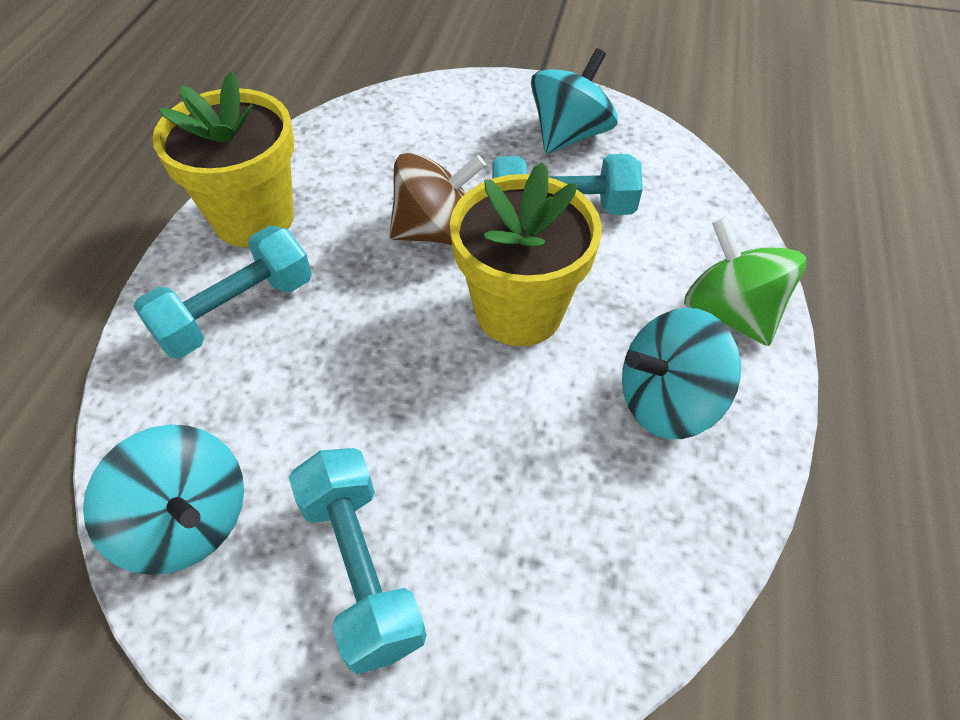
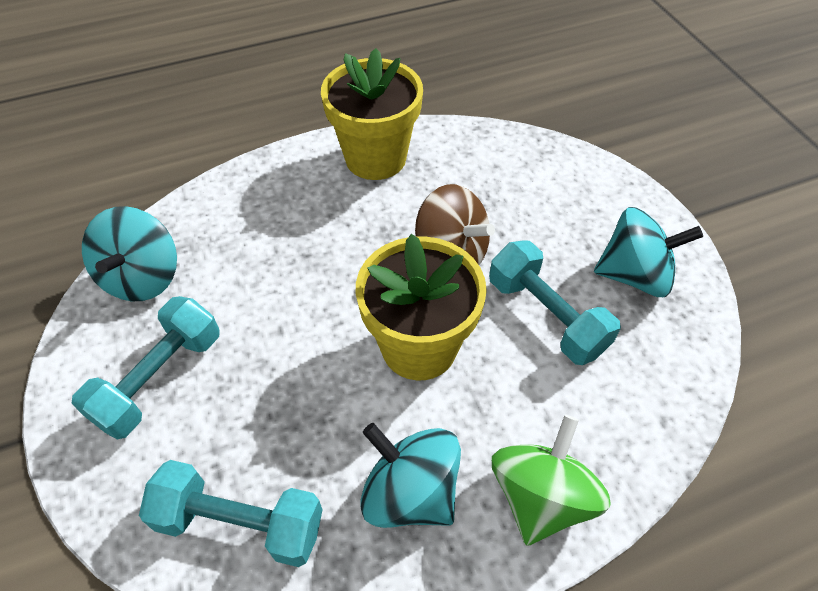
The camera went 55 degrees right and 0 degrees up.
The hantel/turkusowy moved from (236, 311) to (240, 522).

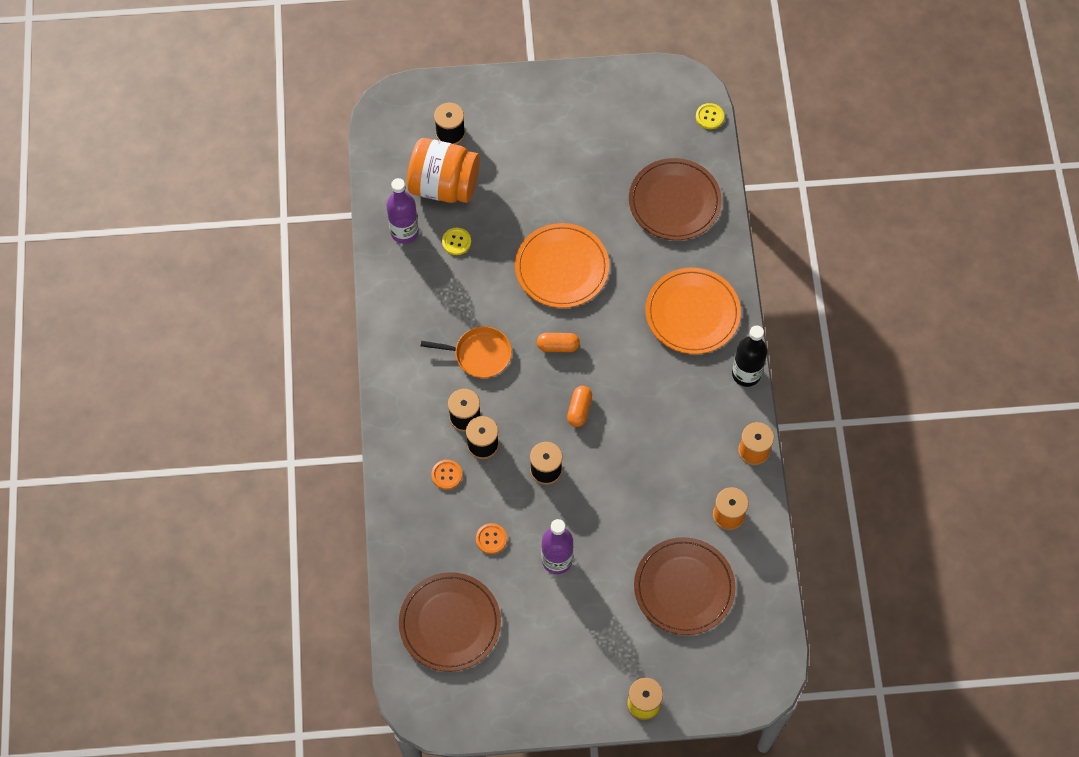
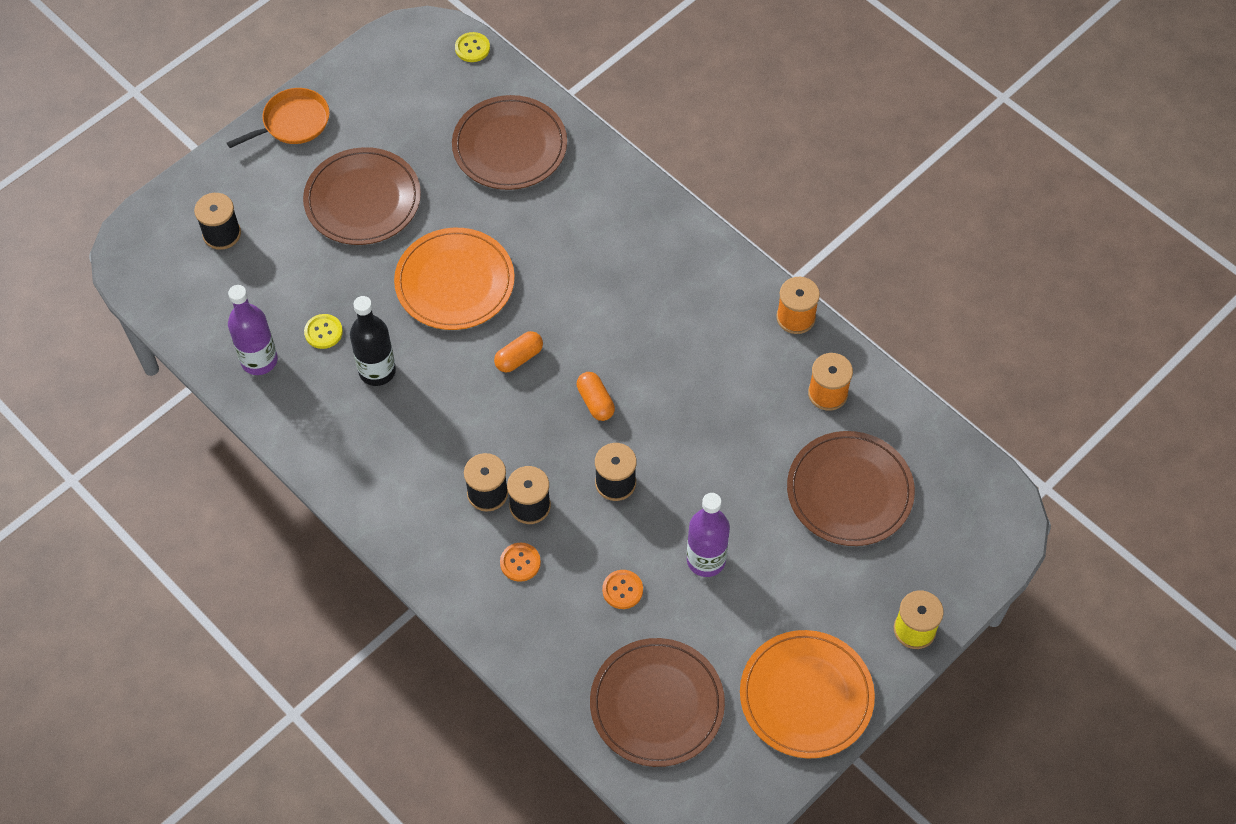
The camera went 40 degrees left and 5 degrees down.
The słoik/pomarańczowy at (444, 185) disappeared.
The talerz/brązowy at (363, 200) appeared.
The patelnia/pomarańczowy moved from (479, 354) to (293, 122).
The talerz/pomarańczowy moved from (692, 313) to (806, 696).
The butelka/czarny moved from (746, 374) to (377, 371).

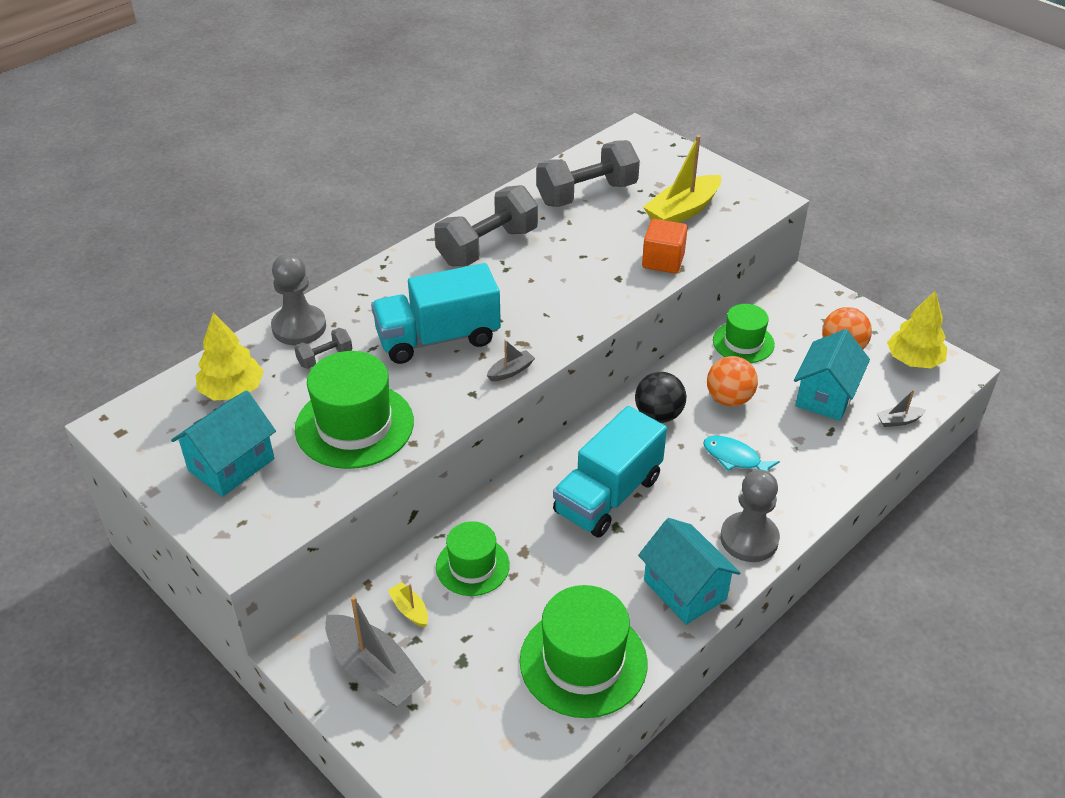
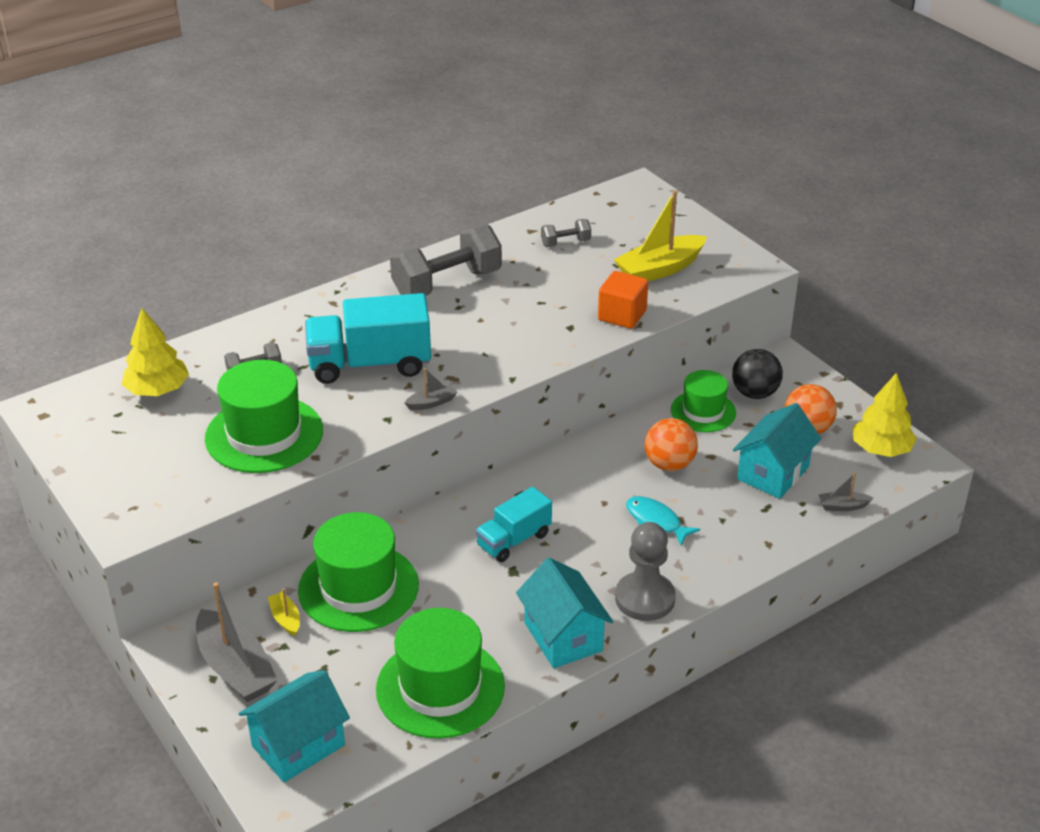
The camera went 10 degrees right and 5 degrees down.
The pionek/szary at (299, 327) disappeared.
The domek/turkusowy moved from (231, 465) to (298, 745).
The piłka/czarny moved from (658, 415) to (754, 393).
The kapelusz/zielony at (472, 566) changed to 1.61 times the size.
The hantel/szary at (587, 194) changed to 0.47 times the size.
The ciężarówka/turkusowy at (608, 495) changed to 0.60 times the size.

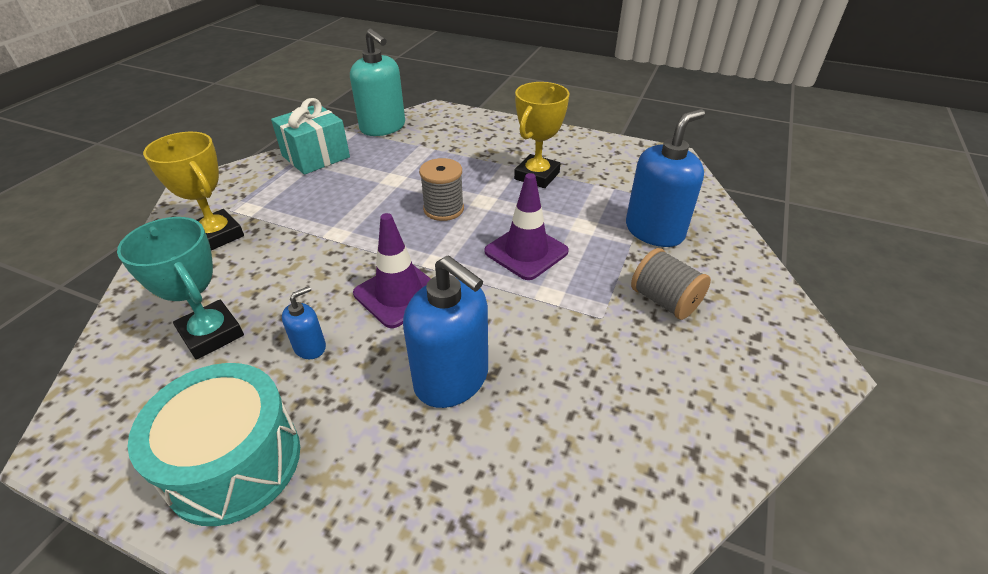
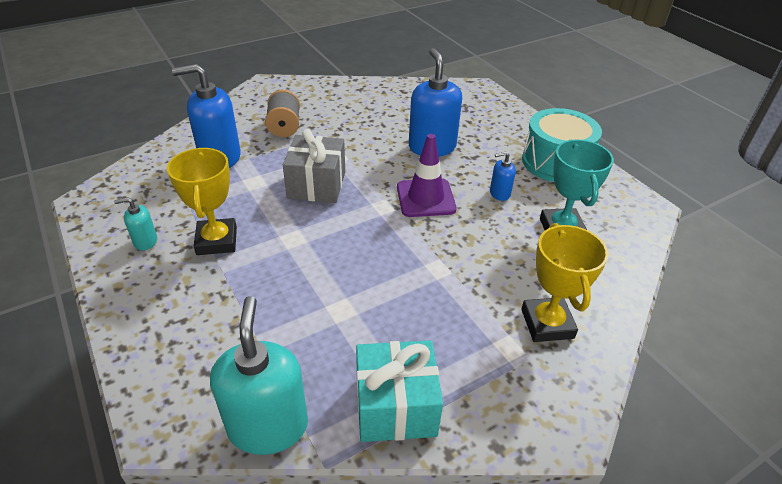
The camera went 145 degrees left and 0 degrees up.
The szpulka/szary at (443, 209) disappeared.
The dozownik mydła/turkusowy at (145, 241) appeared.
The pachołek/fioletowy at (526, 252) was replaced by the prezent/szary at (317, 185).
The puchar/żółty at (537, 176) turned 75 degrees counterclockwise.

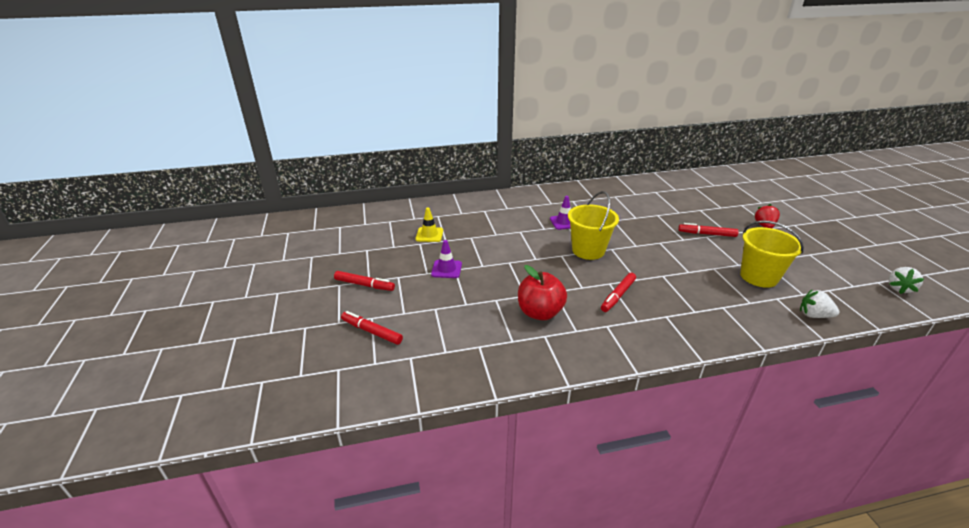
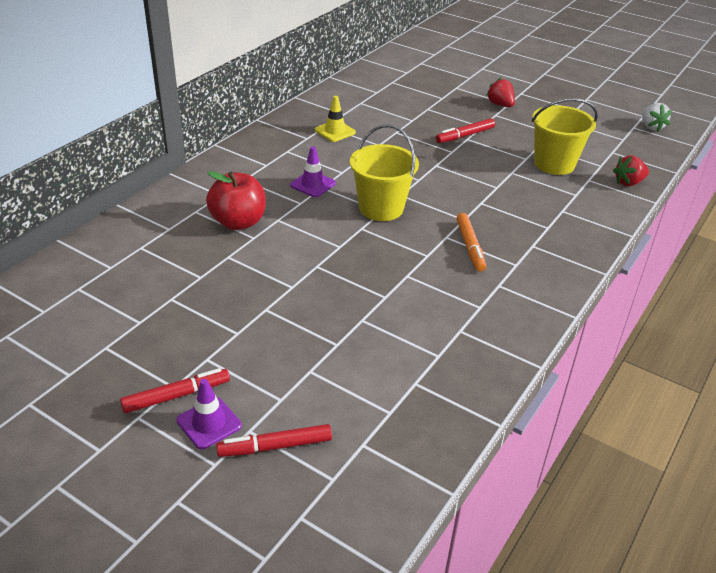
The camera went 45 degrees left and 5 degrees up.
The pachołek/żółty moved from (429, 235) to (335, 131).
The pachołek/fioletowy moved from (446, 269) to (209, 423).
The jabłko/czerwony moved from (540, 312) to (238, 222).
The flamaster/czerwony at (618, 296) became the flamaster/pomarańczowy at (470, 247).
The truskawka/biały at (814, 315) became the truskawka/czerwony at (628, 183).

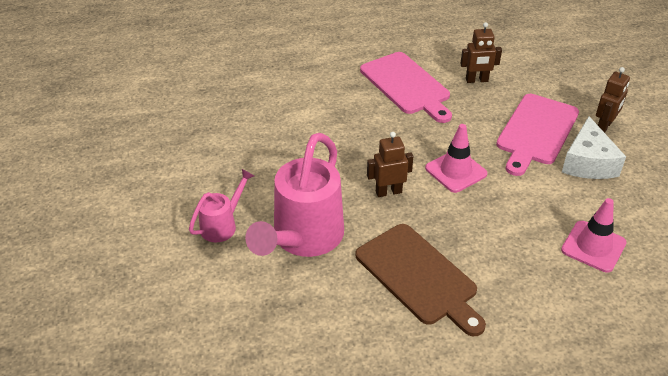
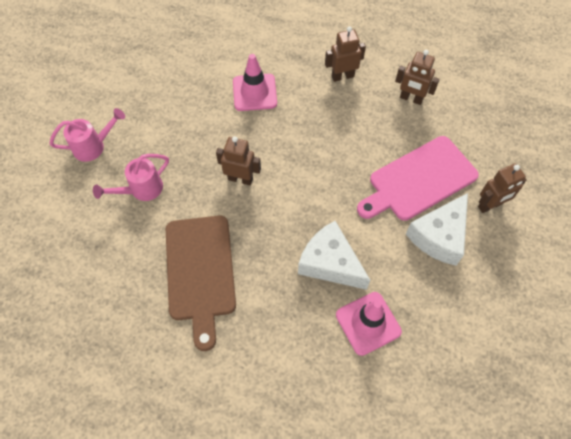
The camera went 30 degrees right and 20 degrees up.
The ser/biały at (330, 263) appeared.
The pachołek/różowy moved from (456, 171) to (254, 92).
The deska do krojenia/różowy at (406, 85) was replaced by the robot/brązowy at (342, 76).
The konewka/różowy at (303, 239) changed to 0.51 times the size.

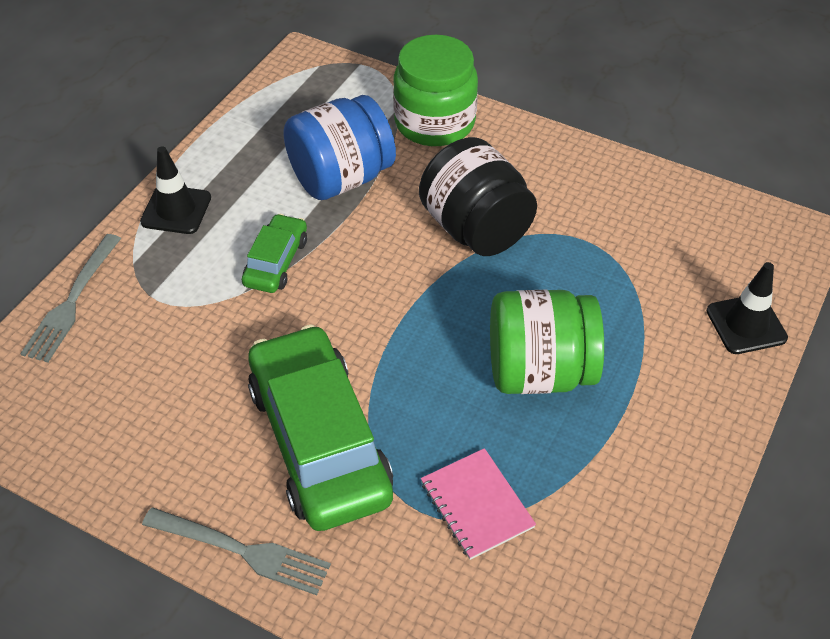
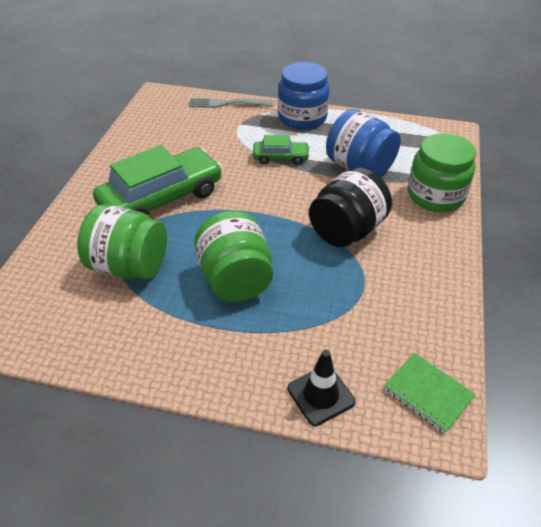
The camera went 75 degrees right and 5 degrees down.
The widelec/szary at (242, 551) disappeared.
The zeszyt/zielony at (428, 393) appeared.
The pachołek/czarny at (176, 210) was replaced by the słoik/niebieski at (302, 117).
The zeszyt/różowy at (477, 505) was replaced by the słoik/zielony at (129, 266).

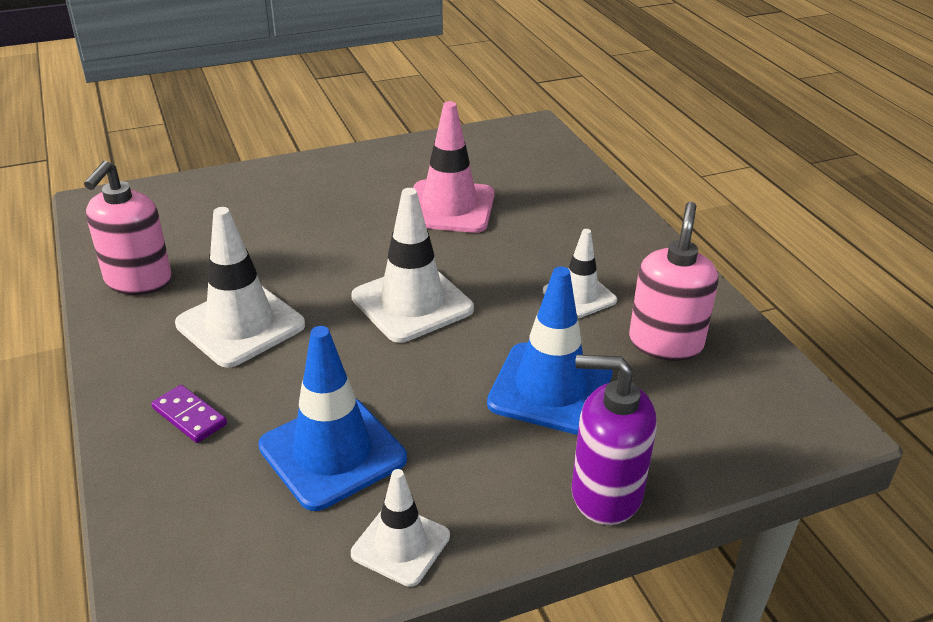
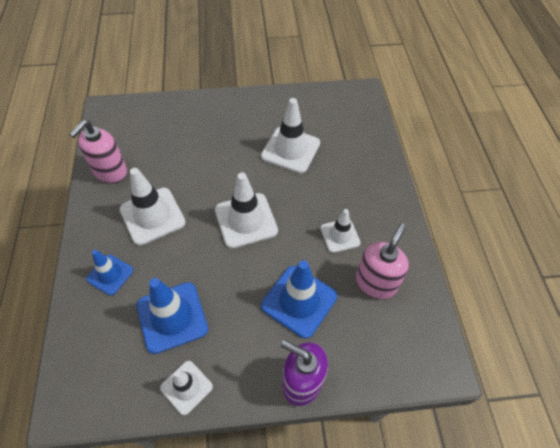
The camera went 15 degrees right and 20 degrees up.
The kostka domina/fioletowy at (189, 416) was replaced by the pachołek/niebieski at (110, 274).
The pachołek/różowy at (449, 207) became the pachołek/biały at (290, 150).

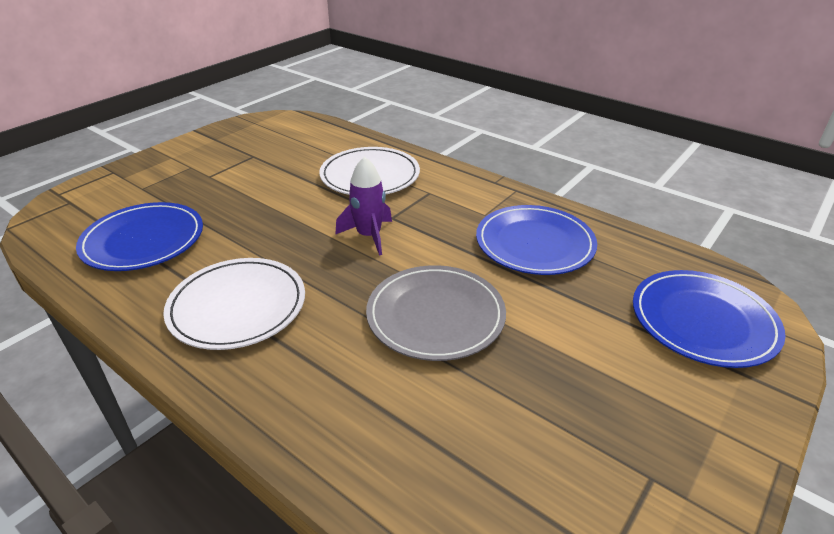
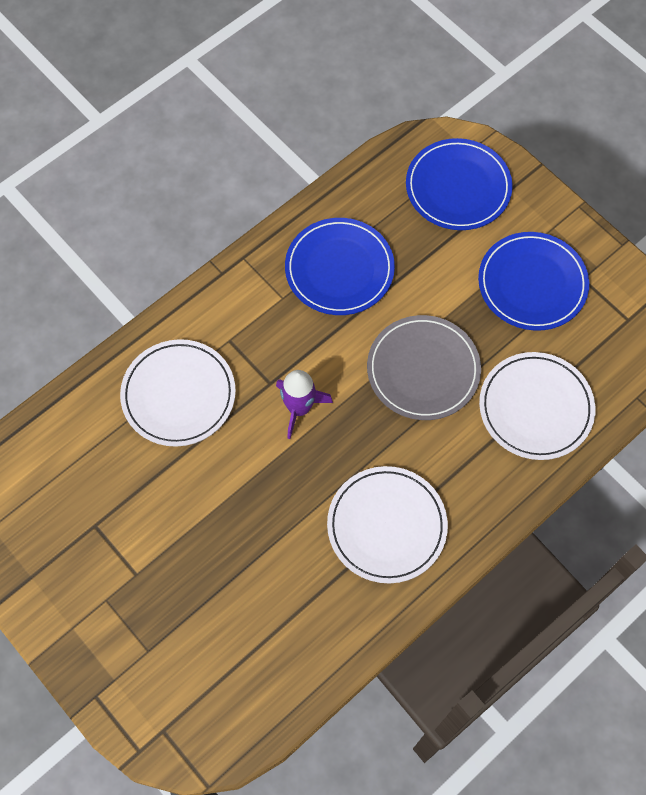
The camera went 80 degrees left and 30 degrees up.
The talerz/biały at (535, 408) appeared.
The talerz/niebieski moved from (143, 240) to (532, 283).

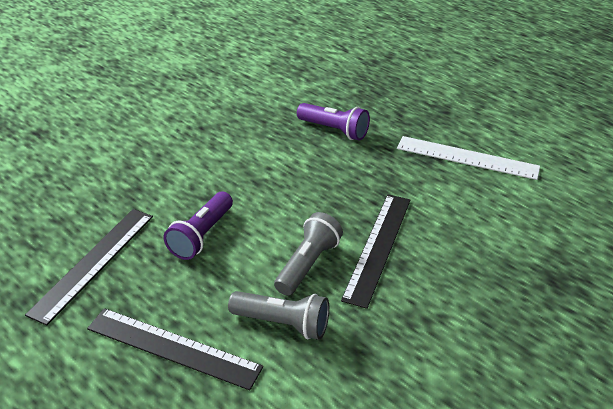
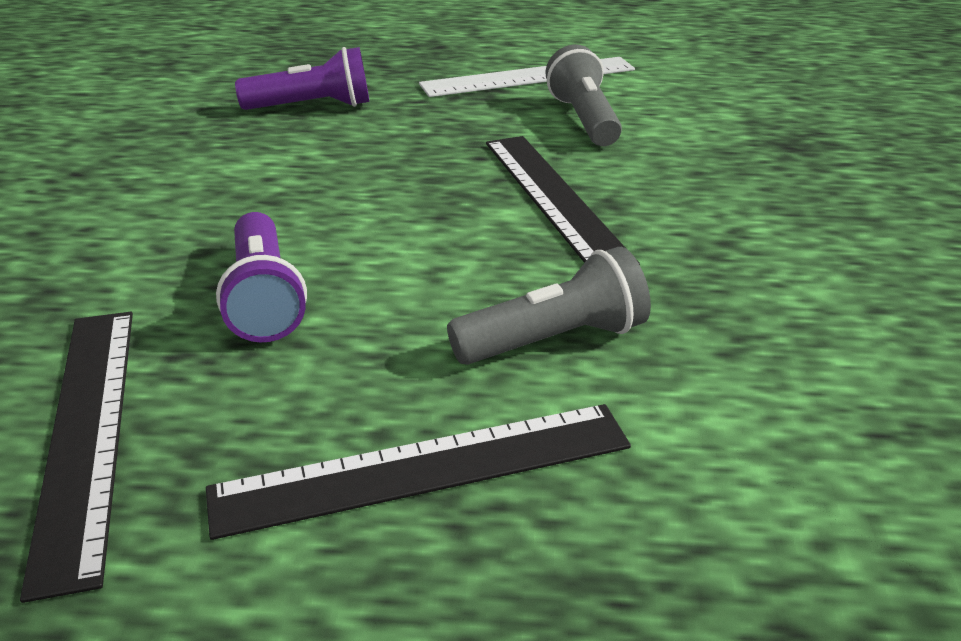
The camera went 40 degrees left and 5 degrees down.
The latarka/szary moved from (308, 264) to (584, 119).

